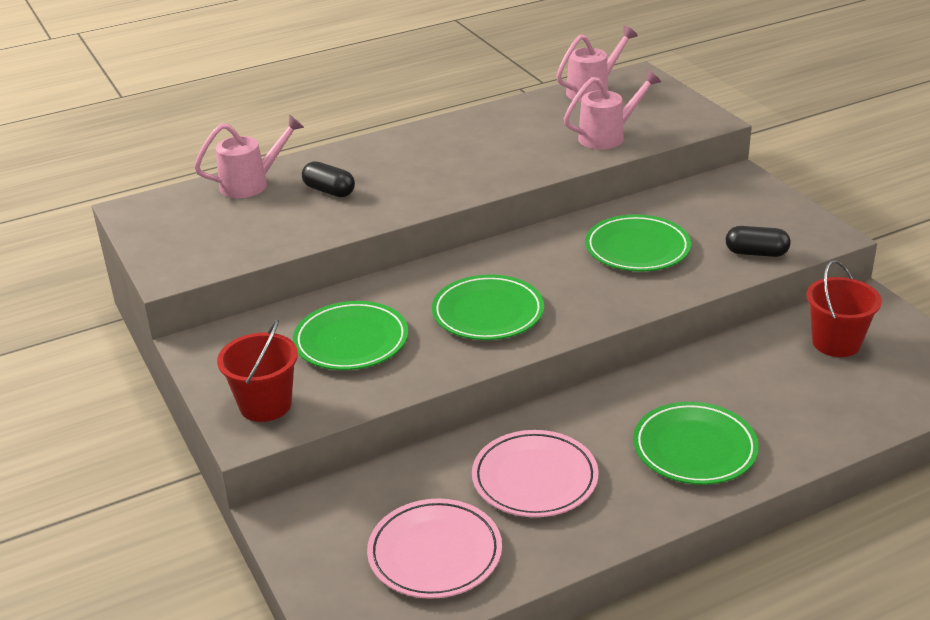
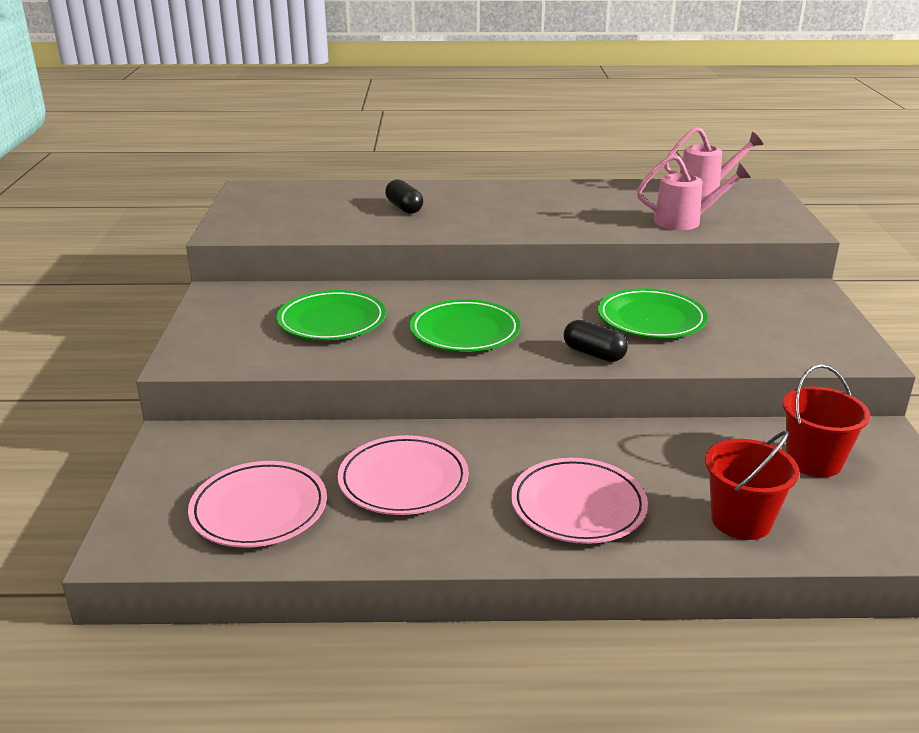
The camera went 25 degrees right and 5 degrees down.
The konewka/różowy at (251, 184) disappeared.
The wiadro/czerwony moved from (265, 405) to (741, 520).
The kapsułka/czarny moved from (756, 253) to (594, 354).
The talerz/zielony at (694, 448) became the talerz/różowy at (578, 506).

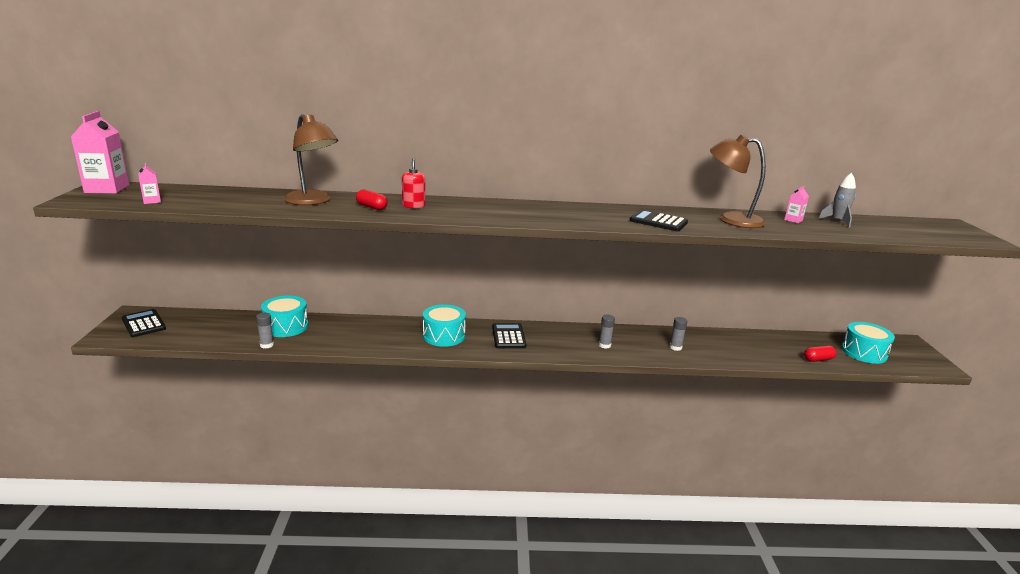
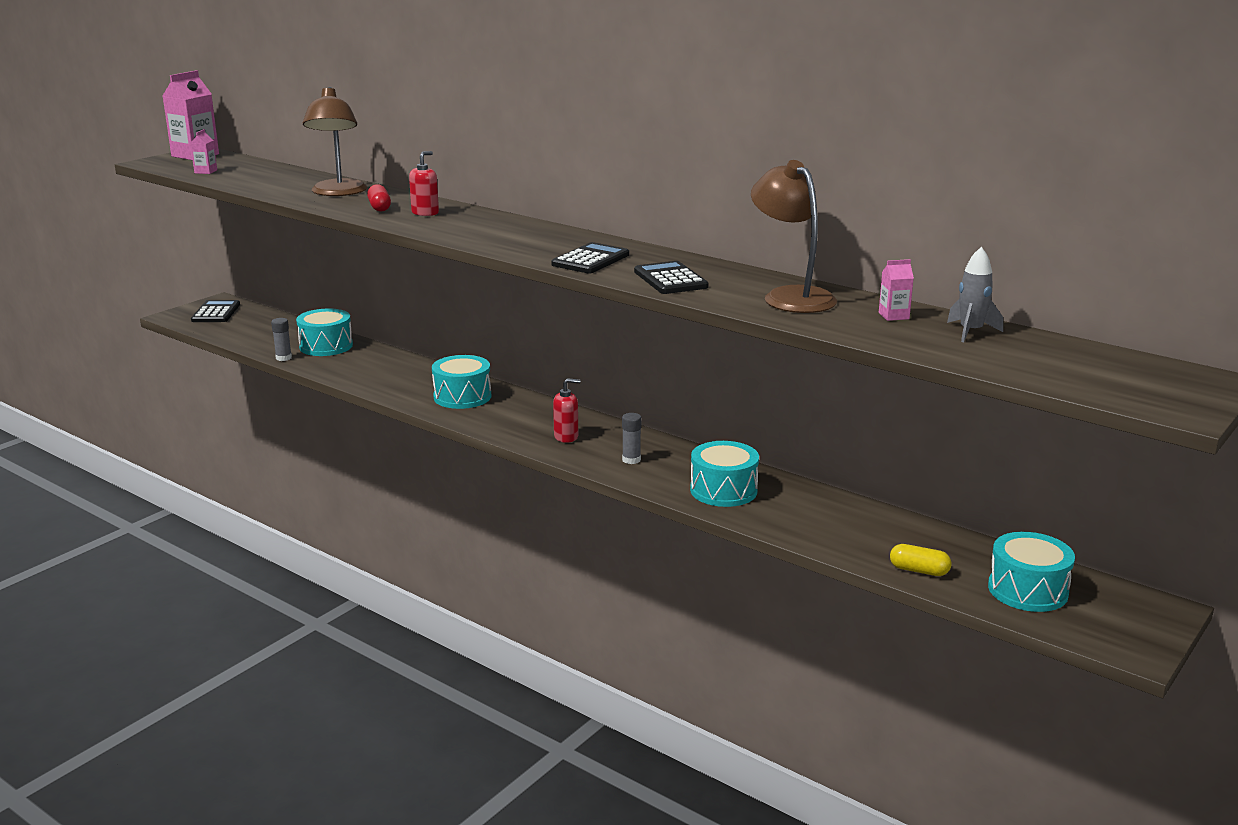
The camera went 40 degrees right and 0 degrees up.
The dozownik mydła/czerwony at (566, 437) appeared.
The kalkulator/czarny moved from (508, 336) to (590, 260).
The klej w sztyfcie/szary at (675, 347) was replaced by the bęben/turkusowy at (723, 490).
The kapsułka/czerwony at (818, 359) became the kapsułka/żółty at (919, 571).

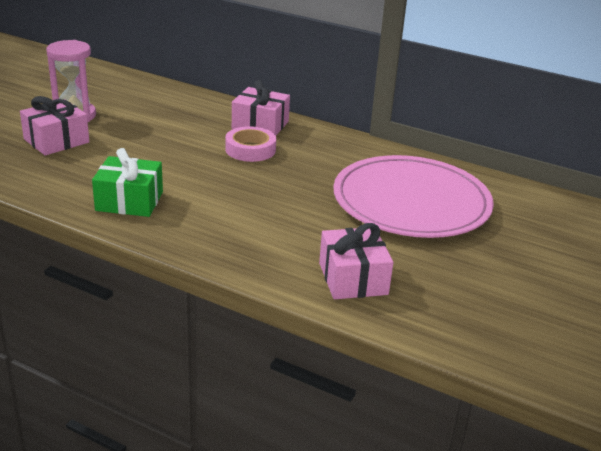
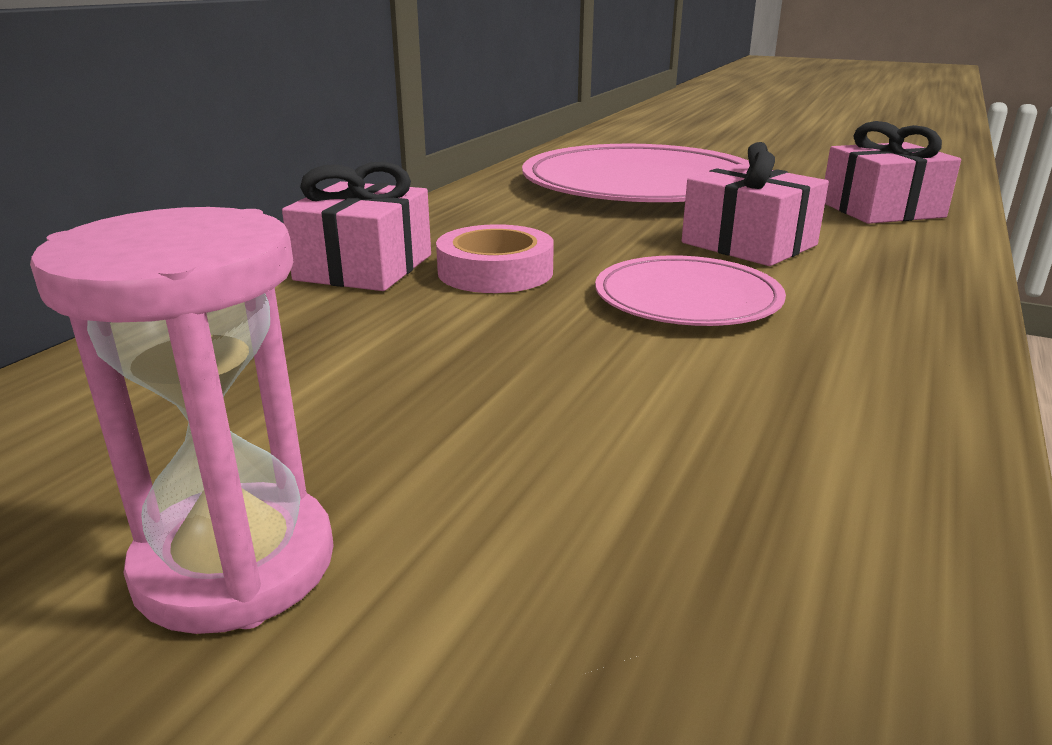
The camera went 90 degrees left and 5 degrees down.
The prezent/zielony at (129, 201) disappeared.
The talerz/różowy at (687, 298) appeared.
The prezent/różowy moved from (56, 141) to (748, 244).

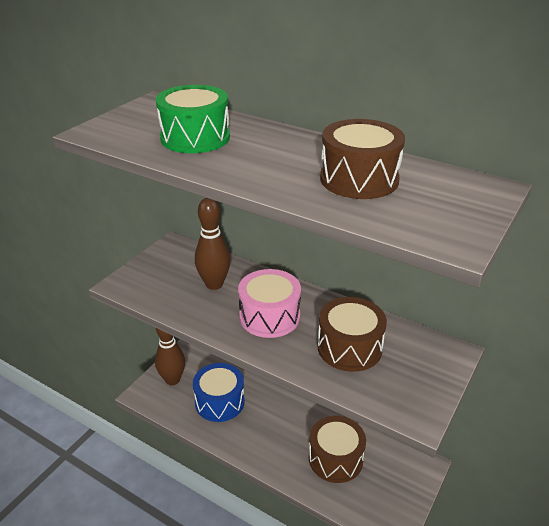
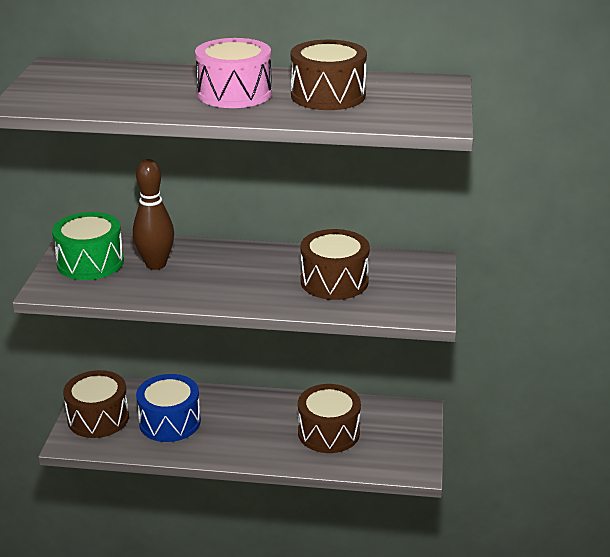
The camera went 25 degrees left and 5 degrees down.
The bęben/zielony moved from (195, 138) to (90, 262).
The bęben/różowy moved from (269, 316) to (234, 94).
The kręgiel/brązowy at (172, 380) was replaced by the bęben/brązowy at (98, 418).

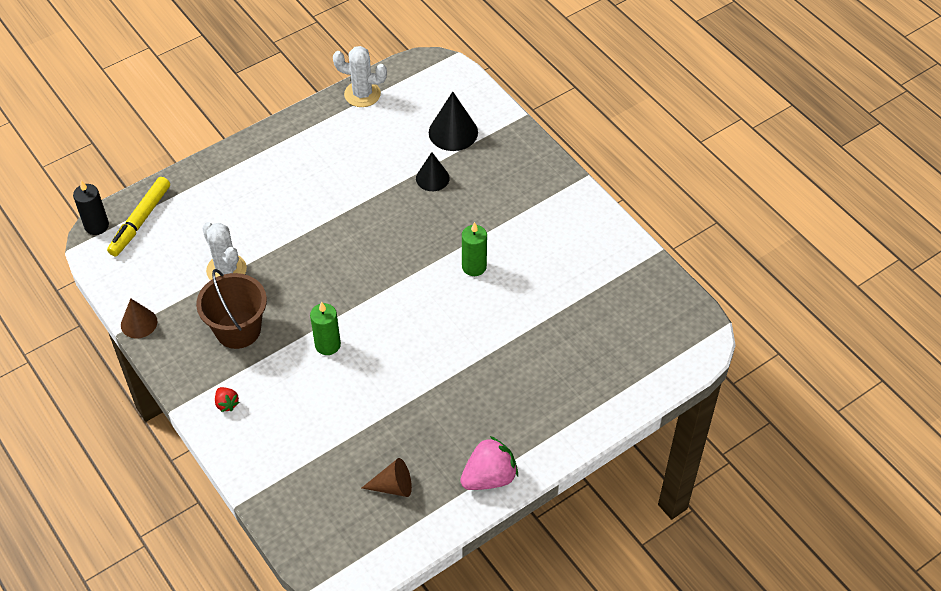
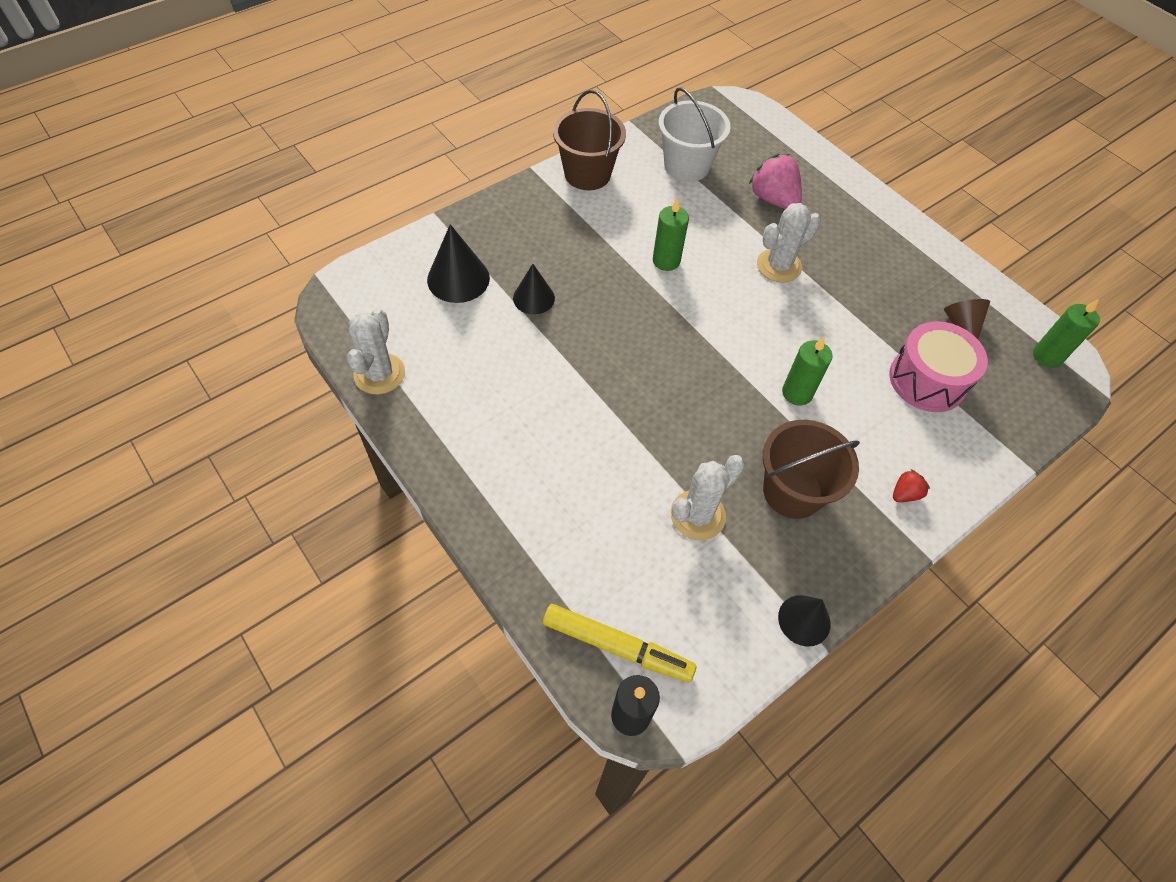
The camera went 95 degrees left and 5 degrees up.
The wiadro/brązowy at (587, 174) appeared.
The wiadro/biały at (686, 166) appeared.
The kaktus/biały at (779, 266) appeared.
The bęben/różowy at (927, 380) appeared.
The świeca/zielony at (1047, 356) appeared.
The truskawka/różowy moved from (489, 477) to (773, 199).
The stożek/brązowy at (139, 323) became the stożek/czarny at (804, 620).

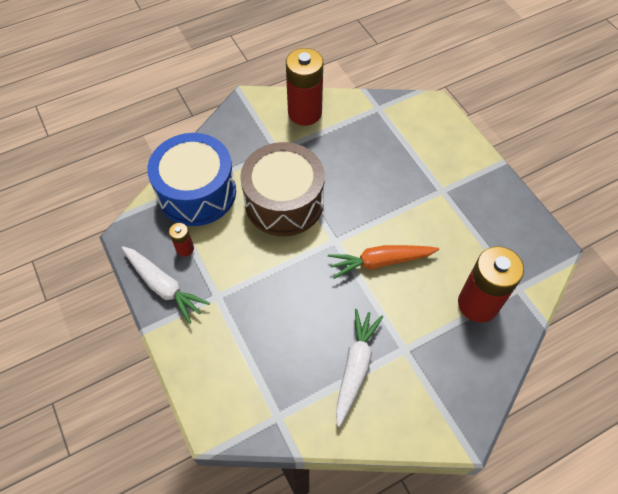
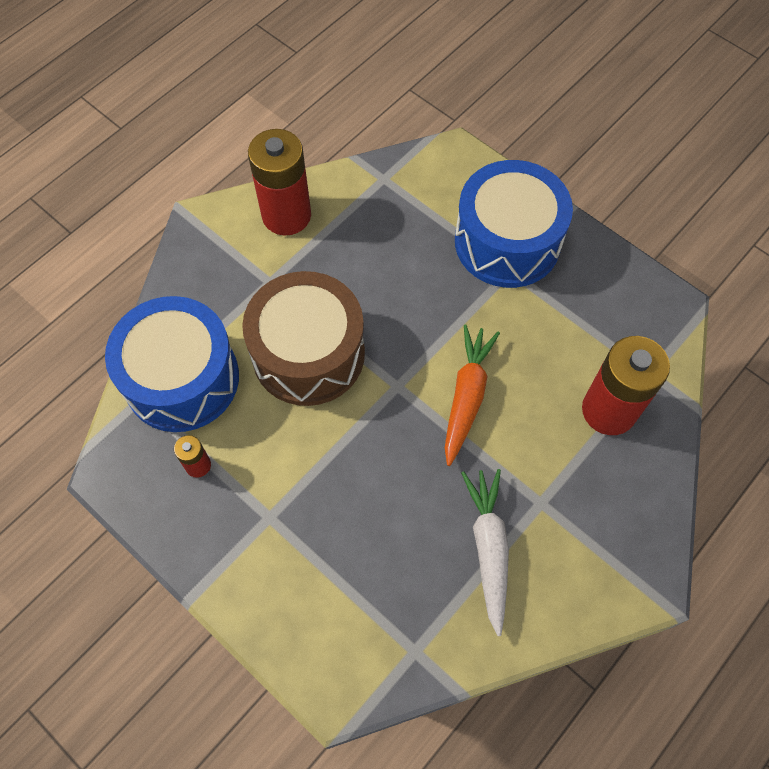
The camera went 20 degrees left and 5 degrees up.
The marchewka/biały at (164, 286) disappeared.
The bęben/niebieski at (507, 242) appeared.
The marchewka/pomarańczowy at (380, 262) turned 135 degrees clockwise.

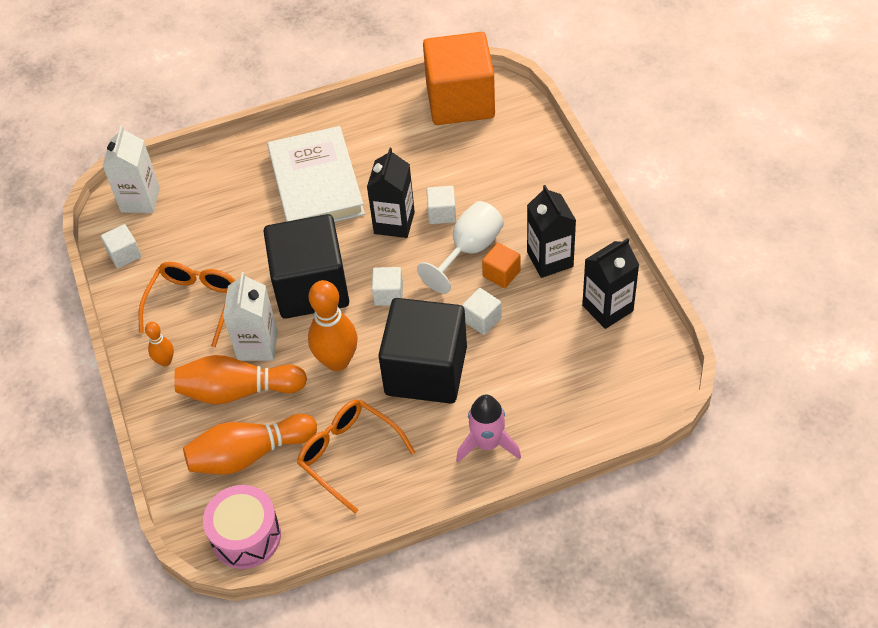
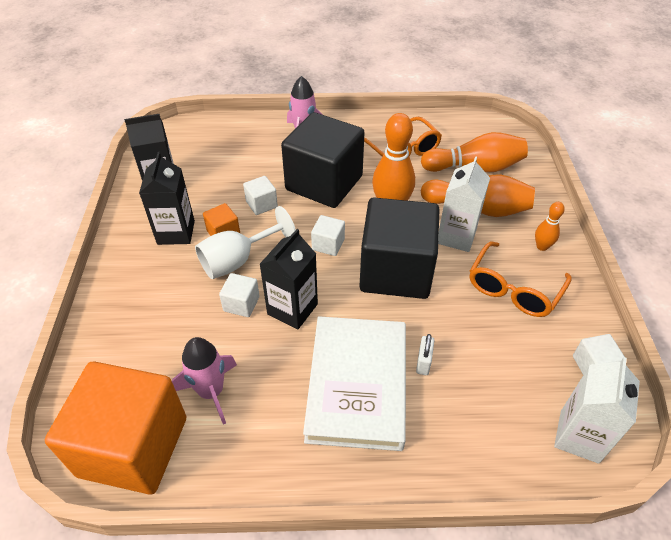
The camera went 165 degrees left and 5 degrees down.
The bęben/różowy at (246, 536) disappeared.
The rakieta/różowy at (211, 392) appeared.
The kłódka/biały at (423, 362) appeared.

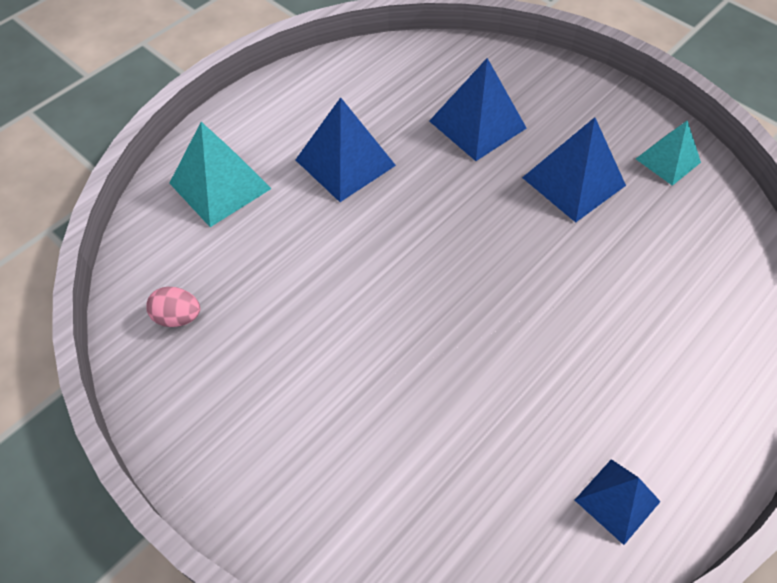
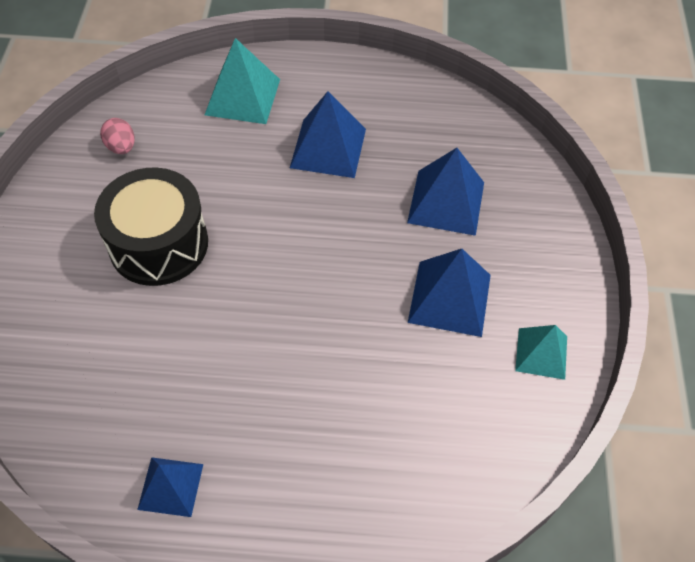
The camera went 50 degrees right and 0 degrees up.
The bęben/czarny at (158, 244) appeared.

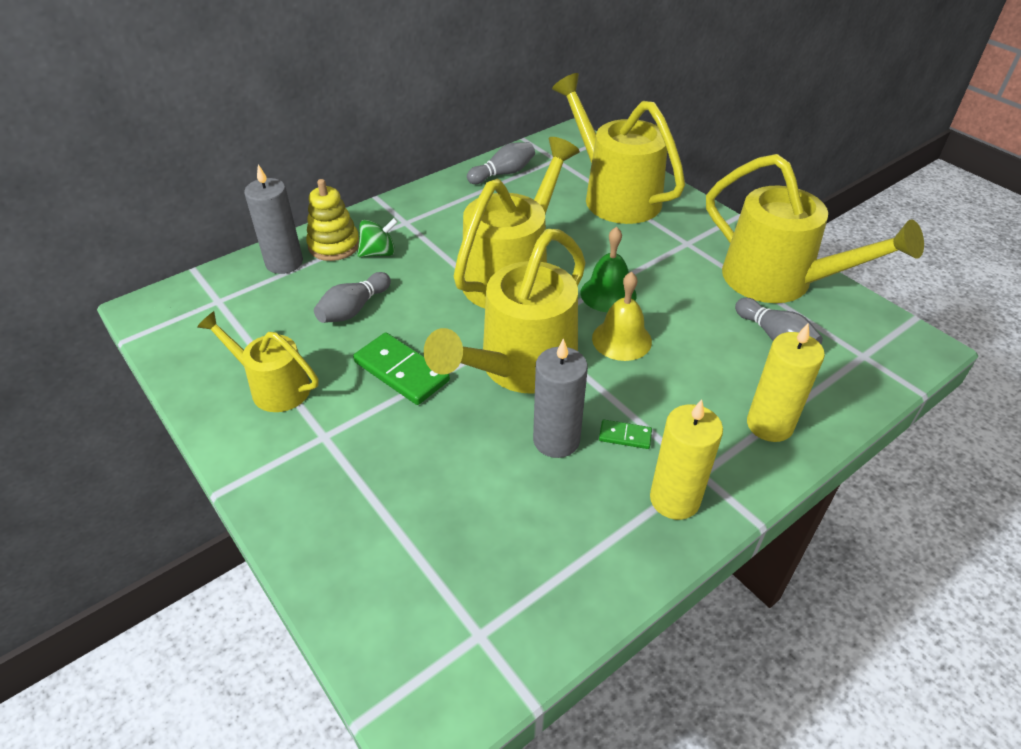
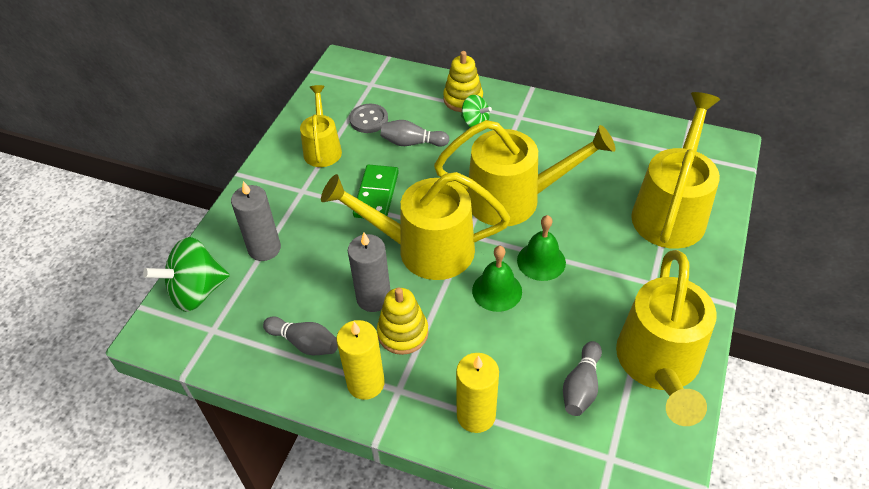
The camera went 60 degrees right and 5 degrees up.
The bączek/zielony at (196, 291) appeared.
The guzik/szary at (369, 120) appeared.
The świeca/szary moved from (284, 263) to (264, 248).
The kręgiel/szary moved from (503, 173) to (305, 343).
The kostka domina/zielony at (625, 436) was replaced by the zabawka nakładanka/żółty at (403, 333).
The dzwonek/żółty at (621, 339) became the dzwonek/zielony at (497, 291).

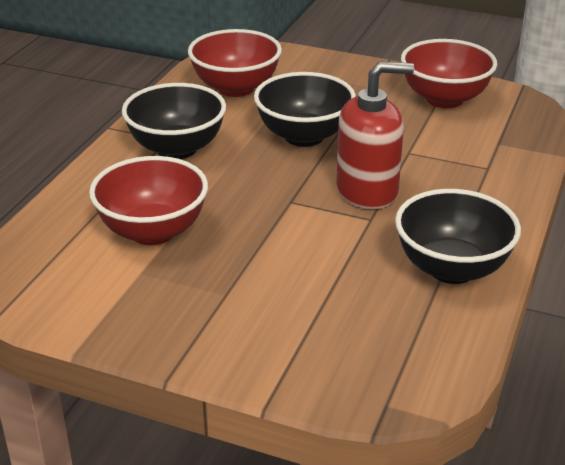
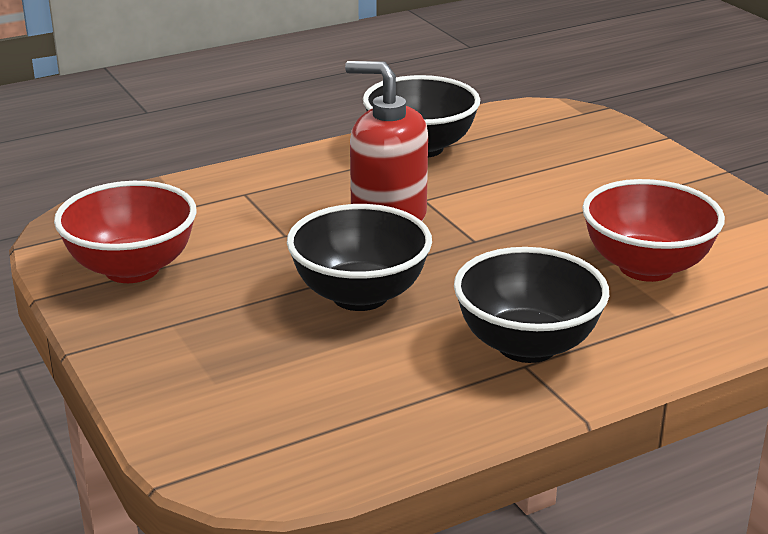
The camera went 140 degrees left and 5 degrees down.
The miska/czerwony at (235, 88) disappeared.

